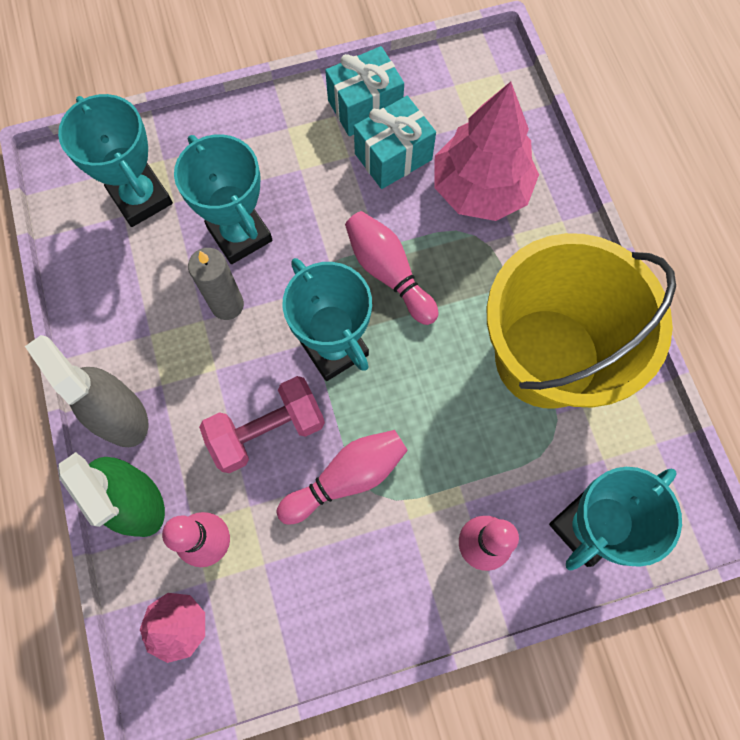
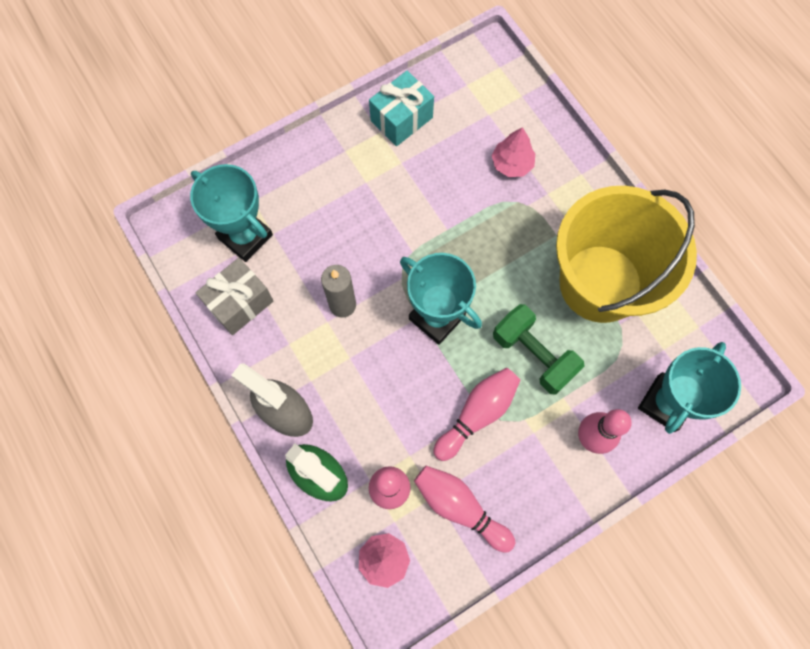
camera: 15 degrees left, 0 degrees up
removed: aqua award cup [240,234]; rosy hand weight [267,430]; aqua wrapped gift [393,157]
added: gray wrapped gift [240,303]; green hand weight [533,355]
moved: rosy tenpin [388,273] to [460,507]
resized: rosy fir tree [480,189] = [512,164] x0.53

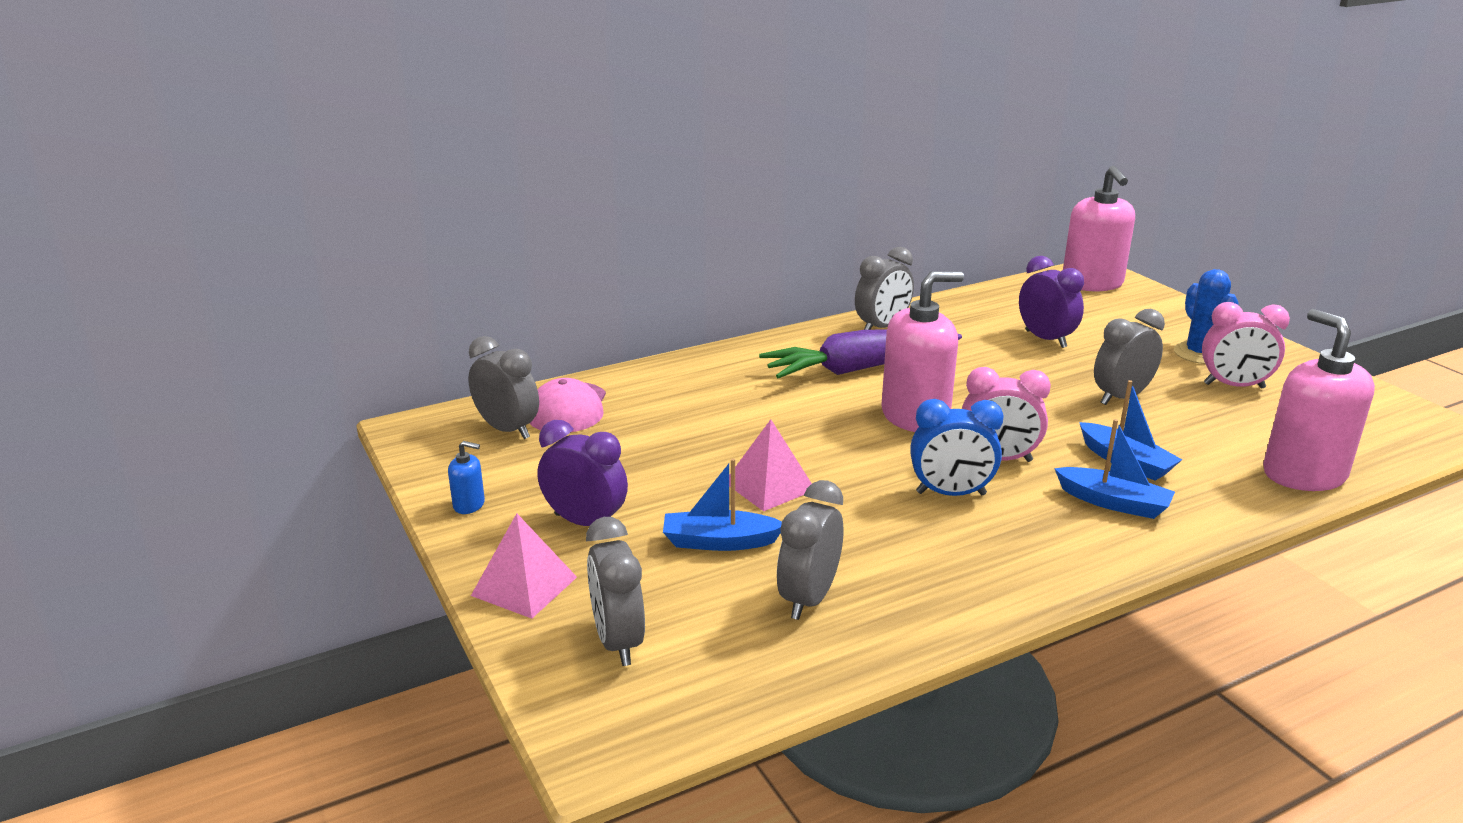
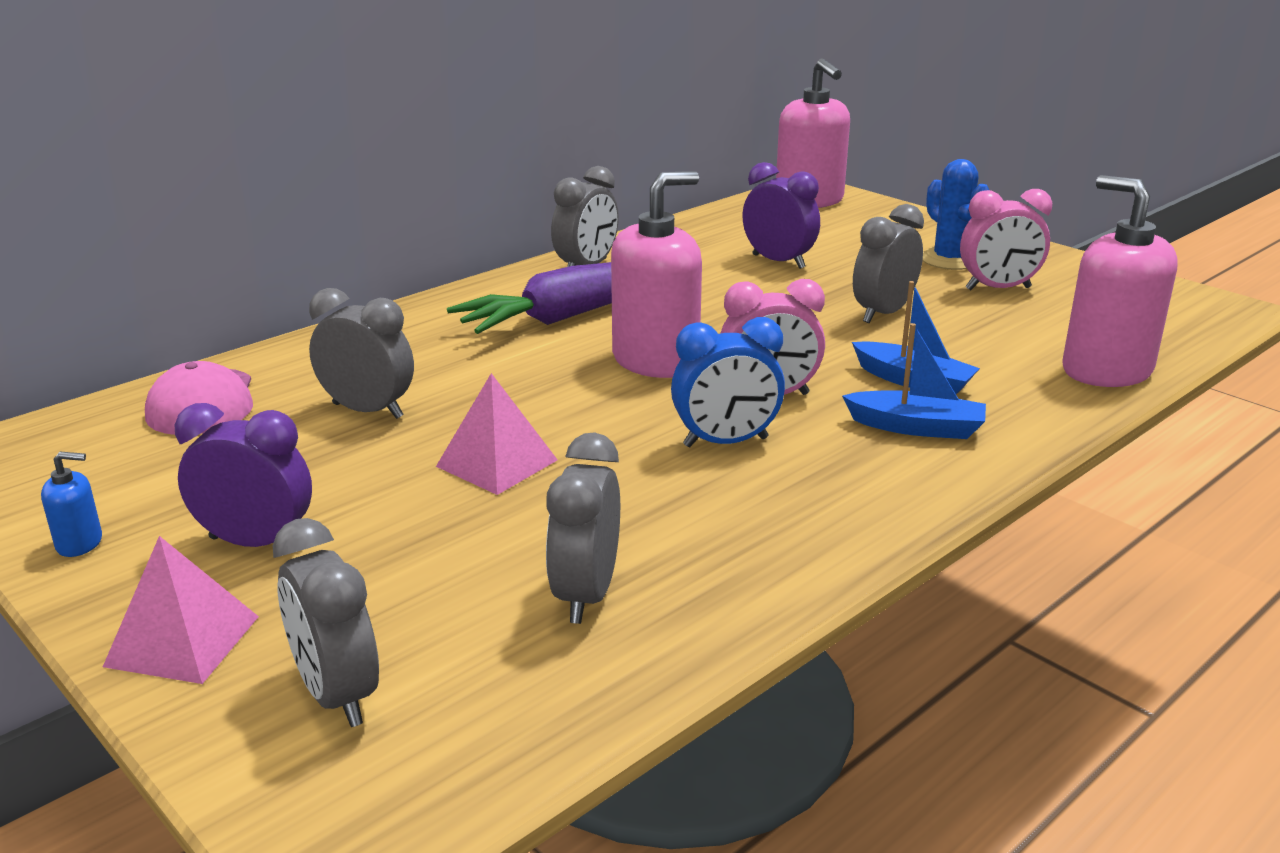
camera: 15 degrees left, 0 degrees up
removed: blue sailboat [719,542]
moved: gray clock [507,430] to [368,411]

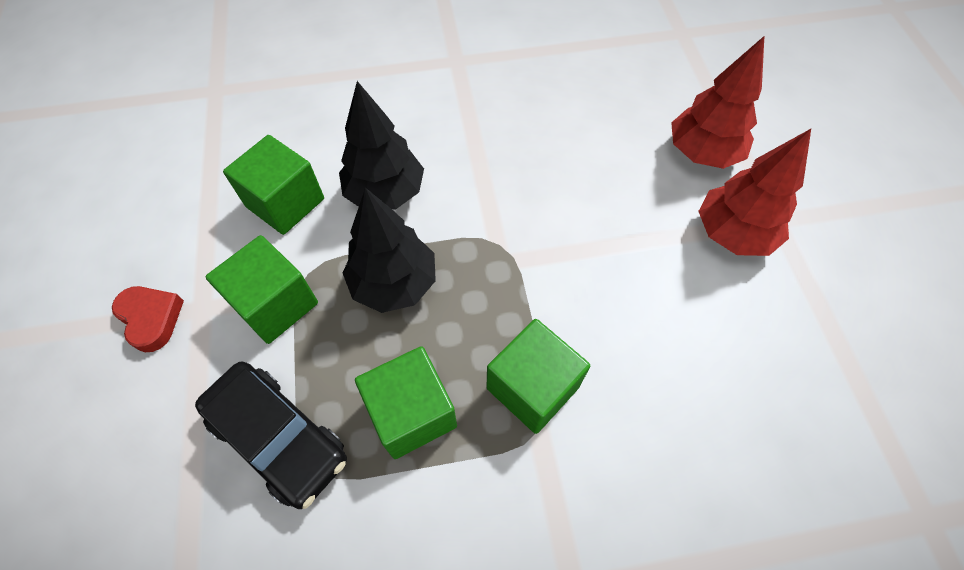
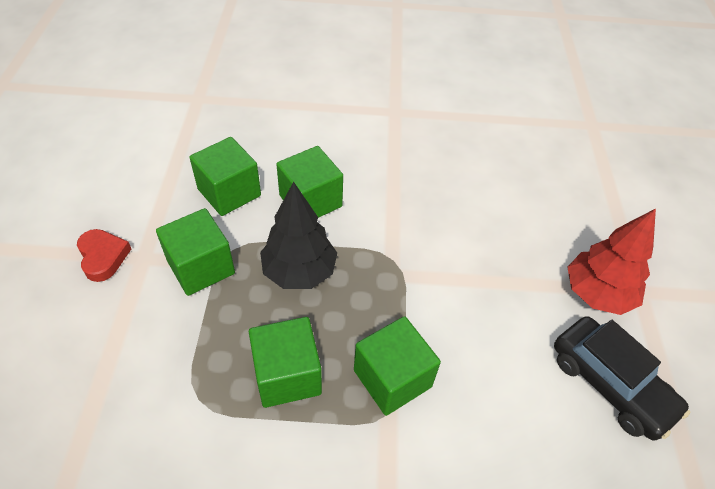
camera: 10 degrees right, 10 degrees down
removed: scarlet fir tree [702,153]
moved: jet-black toy car [279,437] to [610,384]
replaced: jet-black fir tree [385,193] to green block [310,201]

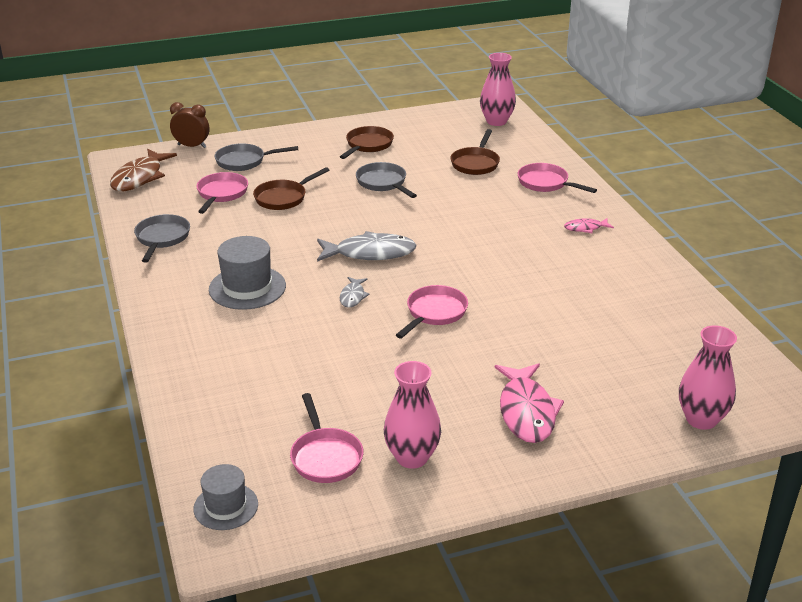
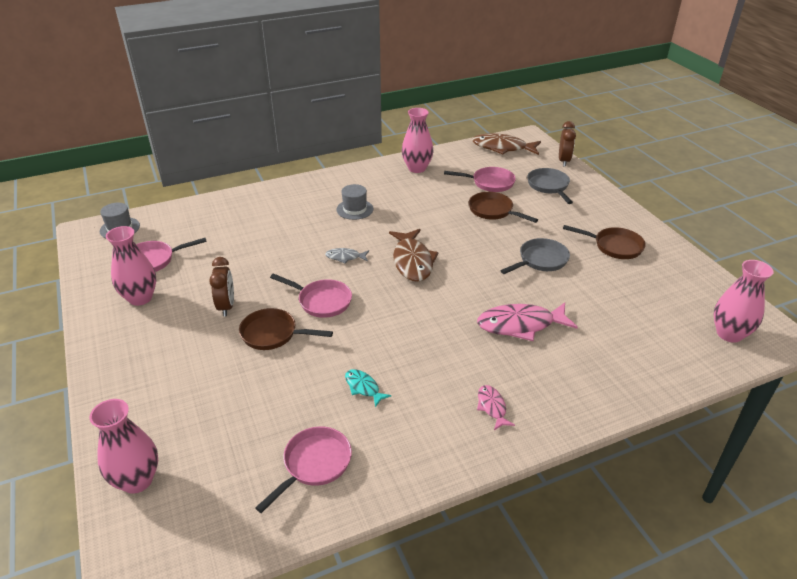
camera: 85 degrees right, 5 degrees up
added: dark brown clock [226,306]; aqua fish [363,387]
moved: dark brown frying pan [475,163] to [273,334]; rosy fish [526,411] to [520,325]; rosy frying pan [546,183] to [314,464]
replaced: gray frying pan [162,238] to rosy flower vase [417,168]
recoloured: gray fish [370,253] to dark brown fish [412,261]
resized: gray hat [247,287] = [354,209] x0.64

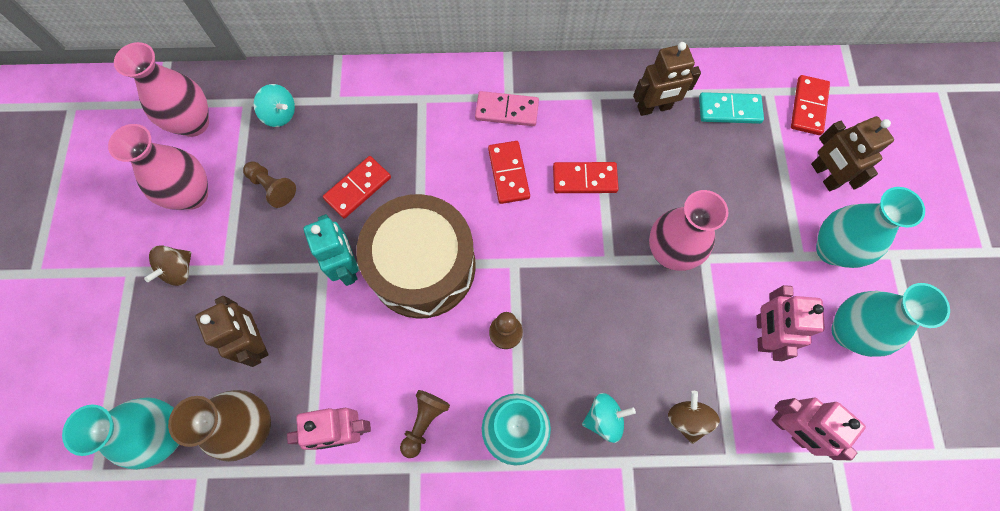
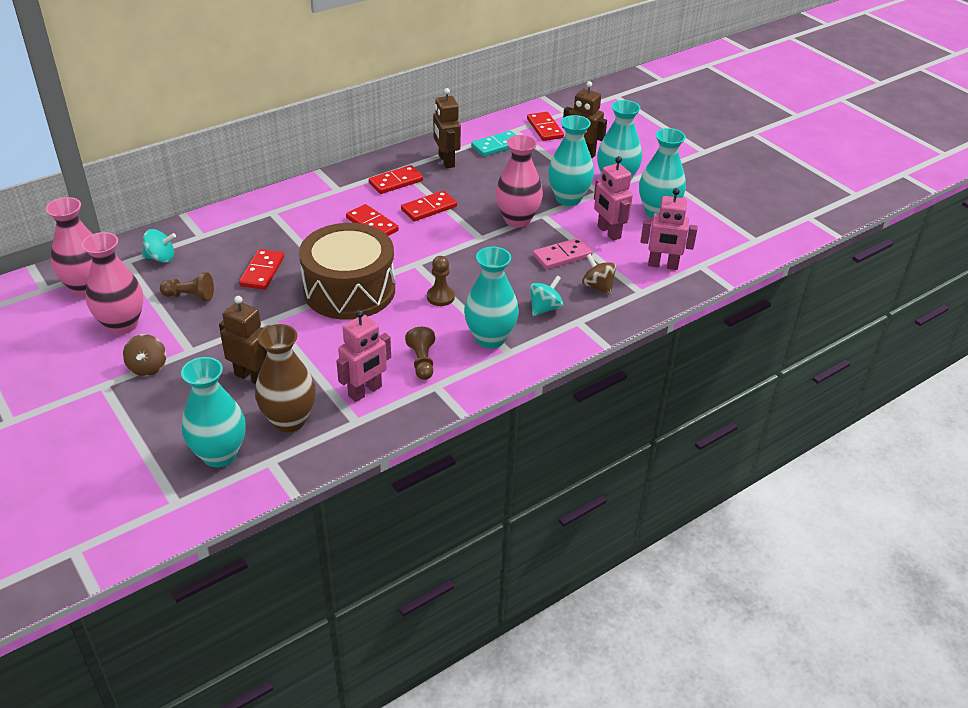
camera: 35 degrees left, 30 degrees down
removed: aqua robot figure [346,266]
added: scarlet domino piece [396,182]; aqua flower vase [568,198]
moved: rosy domino piece [507,110] to [562,256]
turned: dark brown robot figure [654,108] = [446,161] 120 degrees clockwise

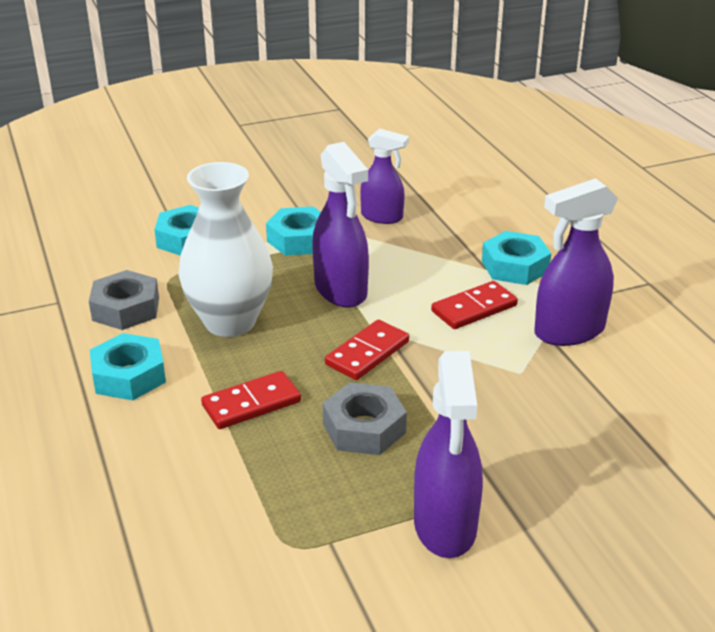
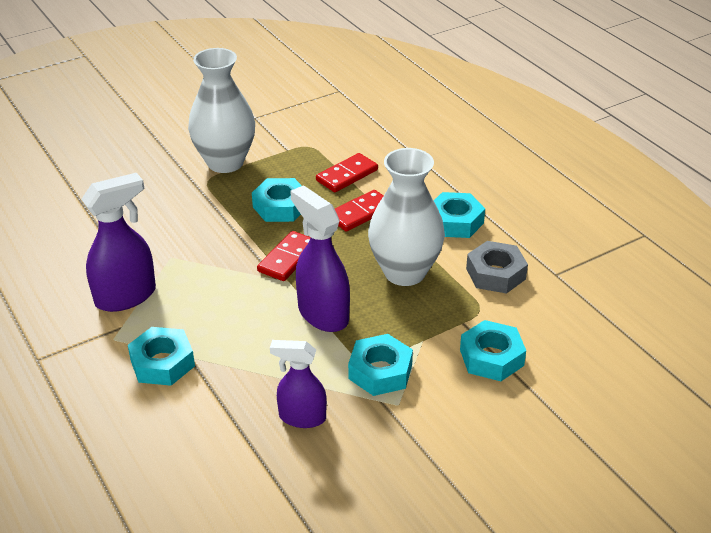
camera: 170 degrees right, 5 degrees up
moved: scarlet domino piece [474,308] to [347,175]
replaced: violet spray bottle [445,526] to white flower vase [225,162]
recoloured: gray hex nut [364,428] to aqua hex nut [280,206]

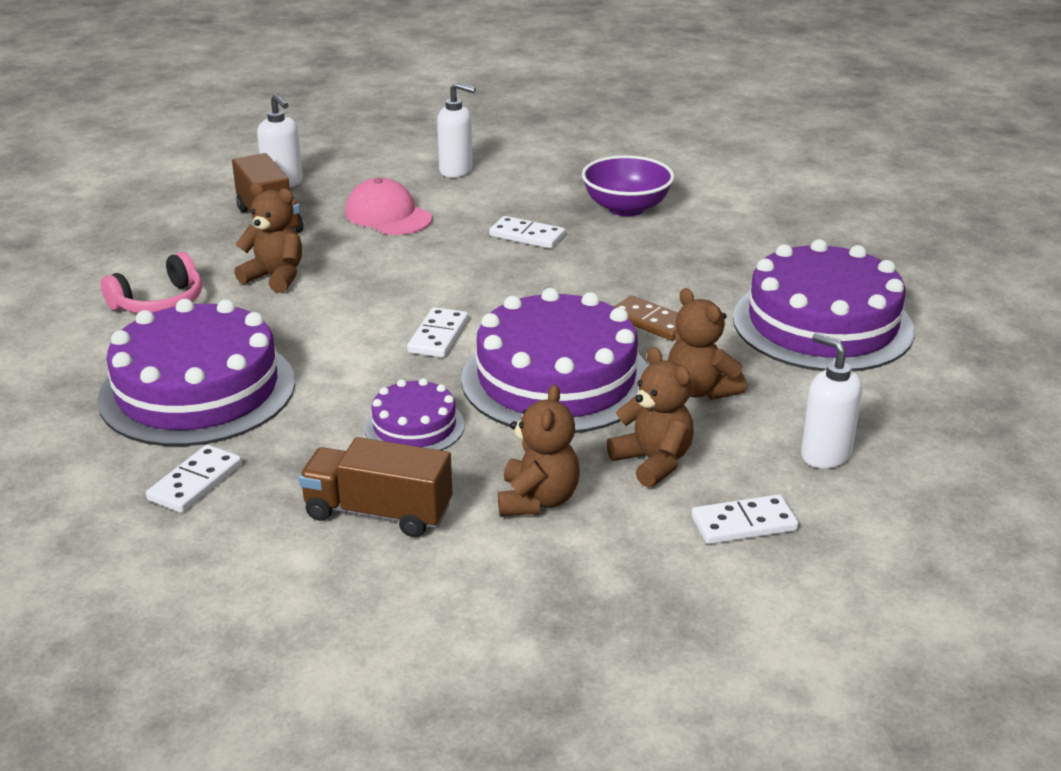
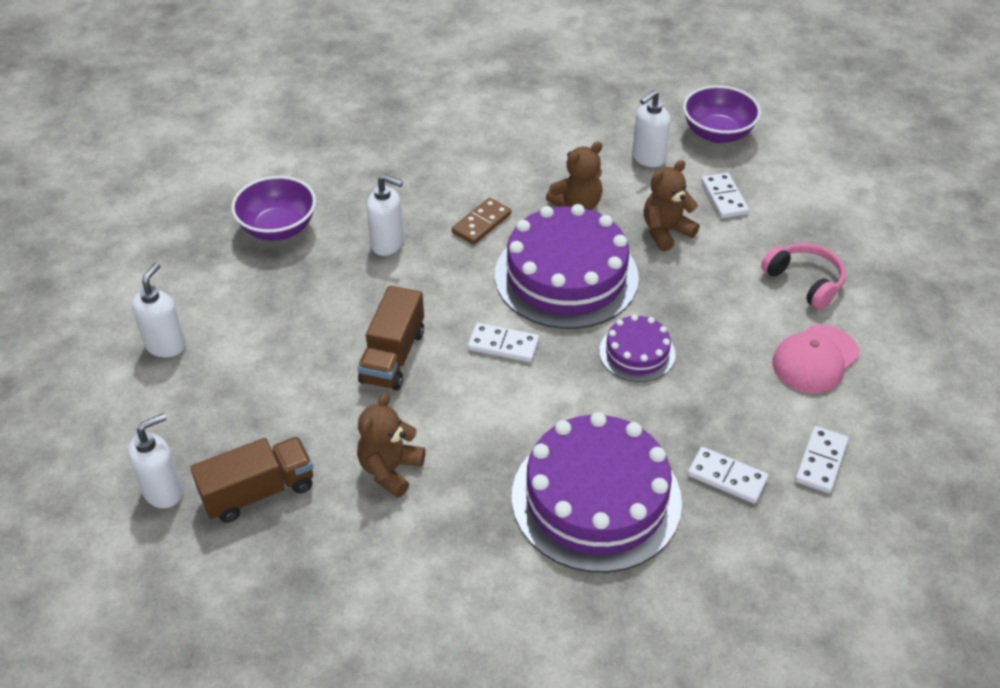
camera: 90 degrees left, 15 degrees up
removed: dark brown teddy bear [537,500]; violet cake [822,324]
added: white soap dispenser [387,244]; violet bowl [717,133]
moved: rosy headphones [159,302] to [805,281]; dark brown truck [378,512] to [393,356]; rosy cap [388,215] to [815,359]; white domino piece [527,236] to [821,461]

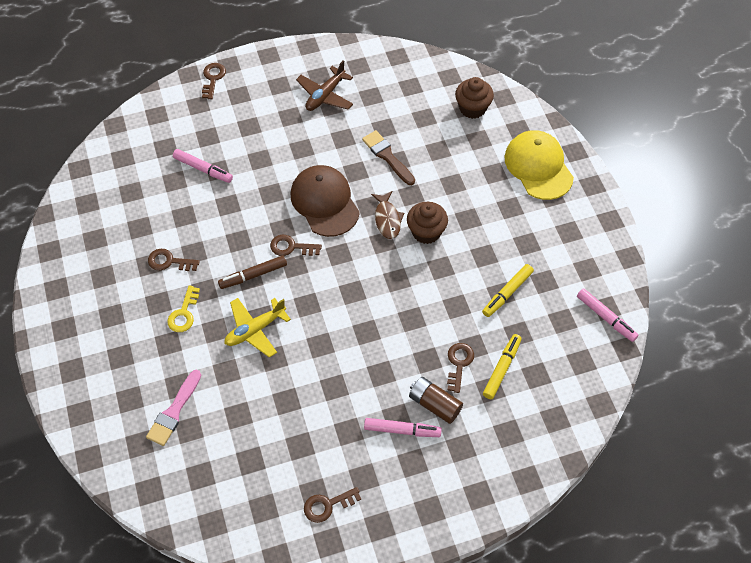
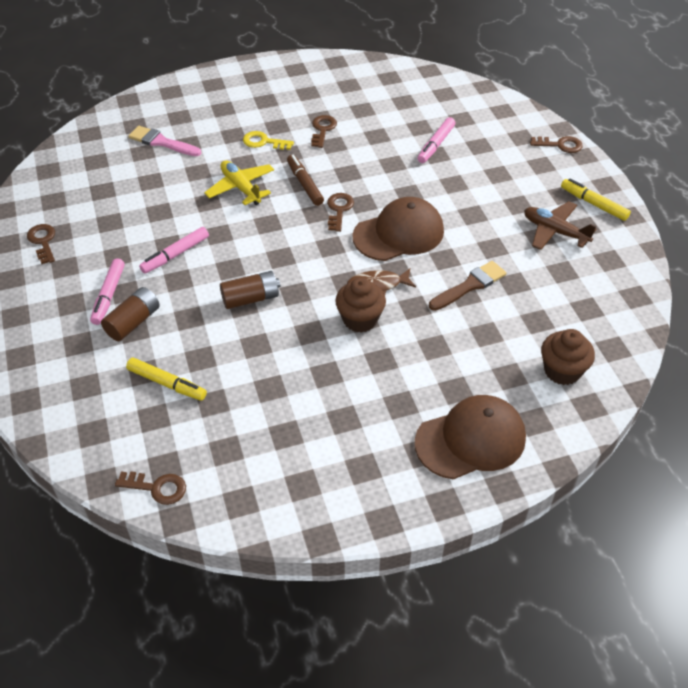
camera: 90 degrees right, 10 degrees down
added: dark brown battery [251,298]
moved: dark brown key [459,364] to [157,488]; bright yellow marker [507,293] to [593,204]; rosy marker [606,317] to [175,255]
recoloured: bright yellow cap [538,167] to dark brown cap [470,440]

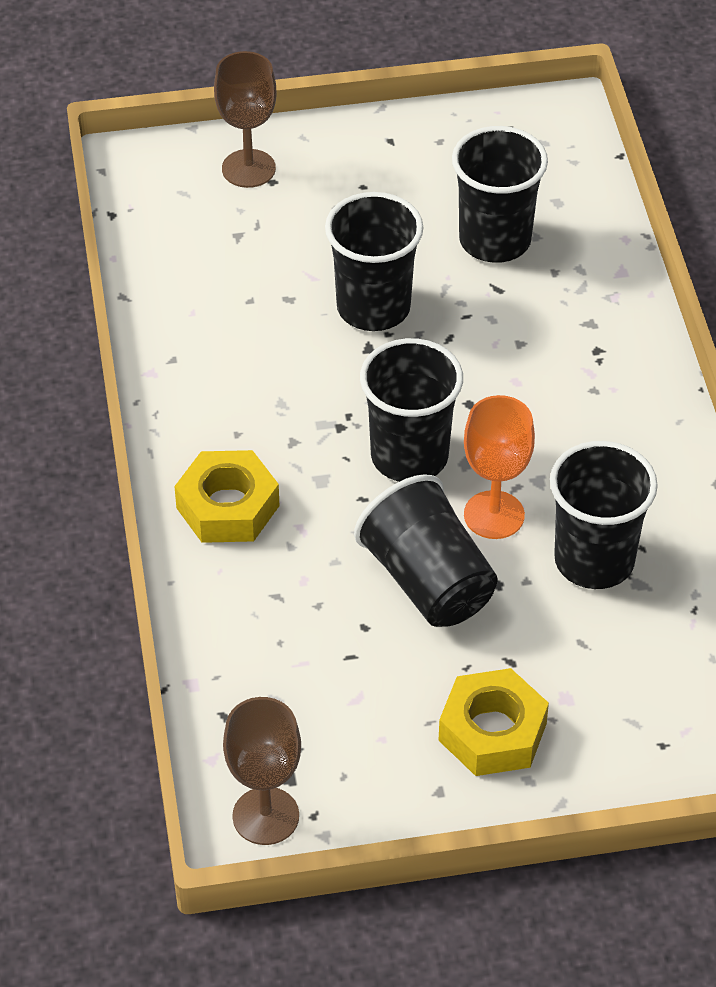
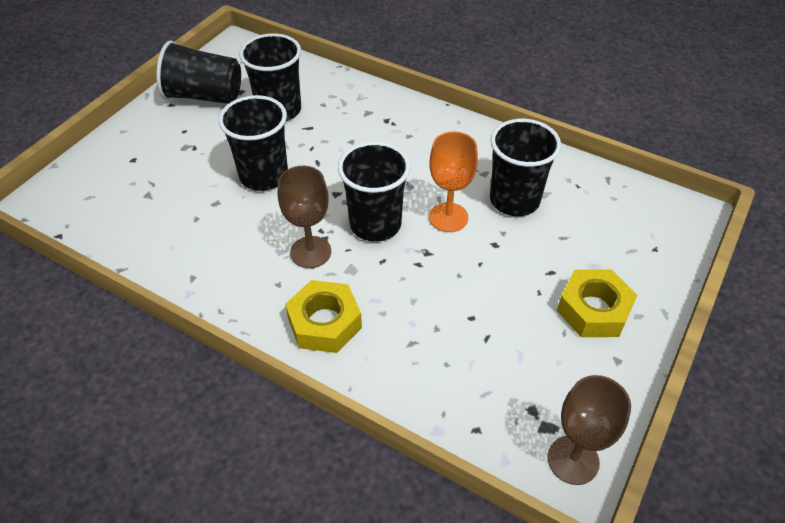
camera: 50 degrees left, 0 degrees up
moved: dark brown goblet [248,169] to [310,252]; jet-black cup [428,581] to [204,96]

